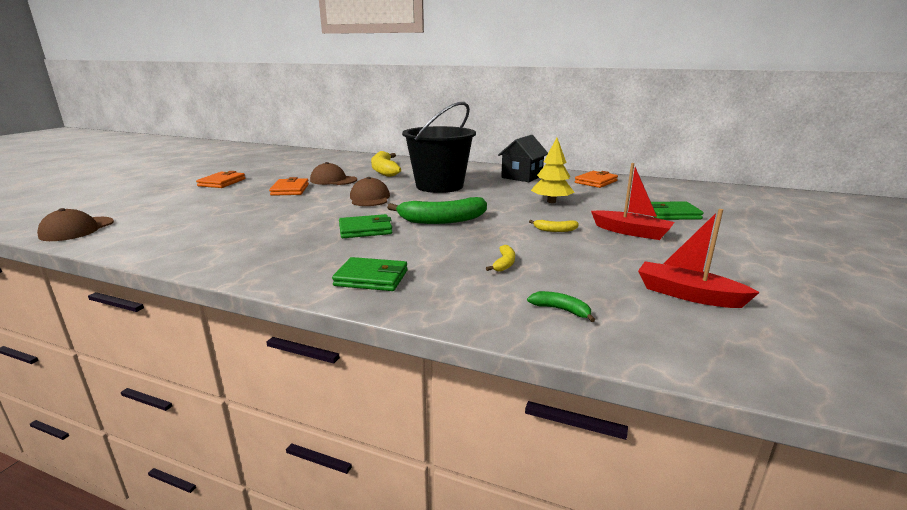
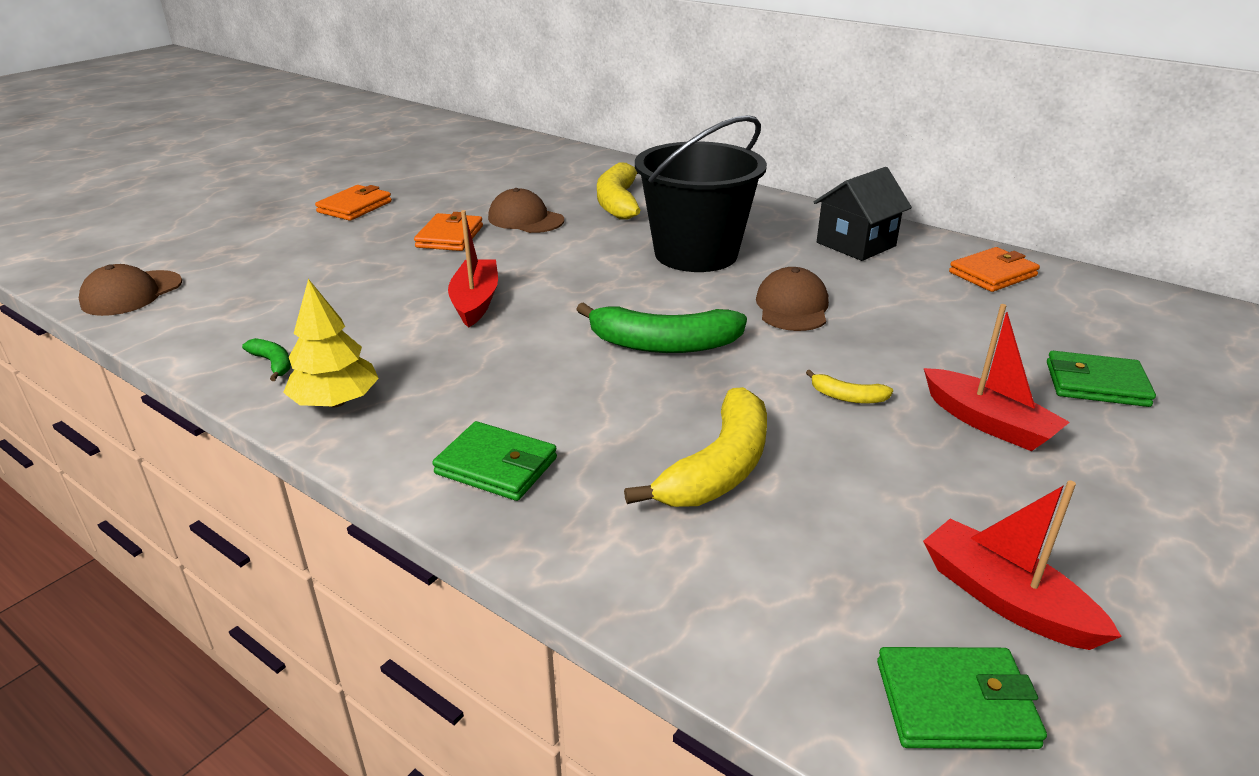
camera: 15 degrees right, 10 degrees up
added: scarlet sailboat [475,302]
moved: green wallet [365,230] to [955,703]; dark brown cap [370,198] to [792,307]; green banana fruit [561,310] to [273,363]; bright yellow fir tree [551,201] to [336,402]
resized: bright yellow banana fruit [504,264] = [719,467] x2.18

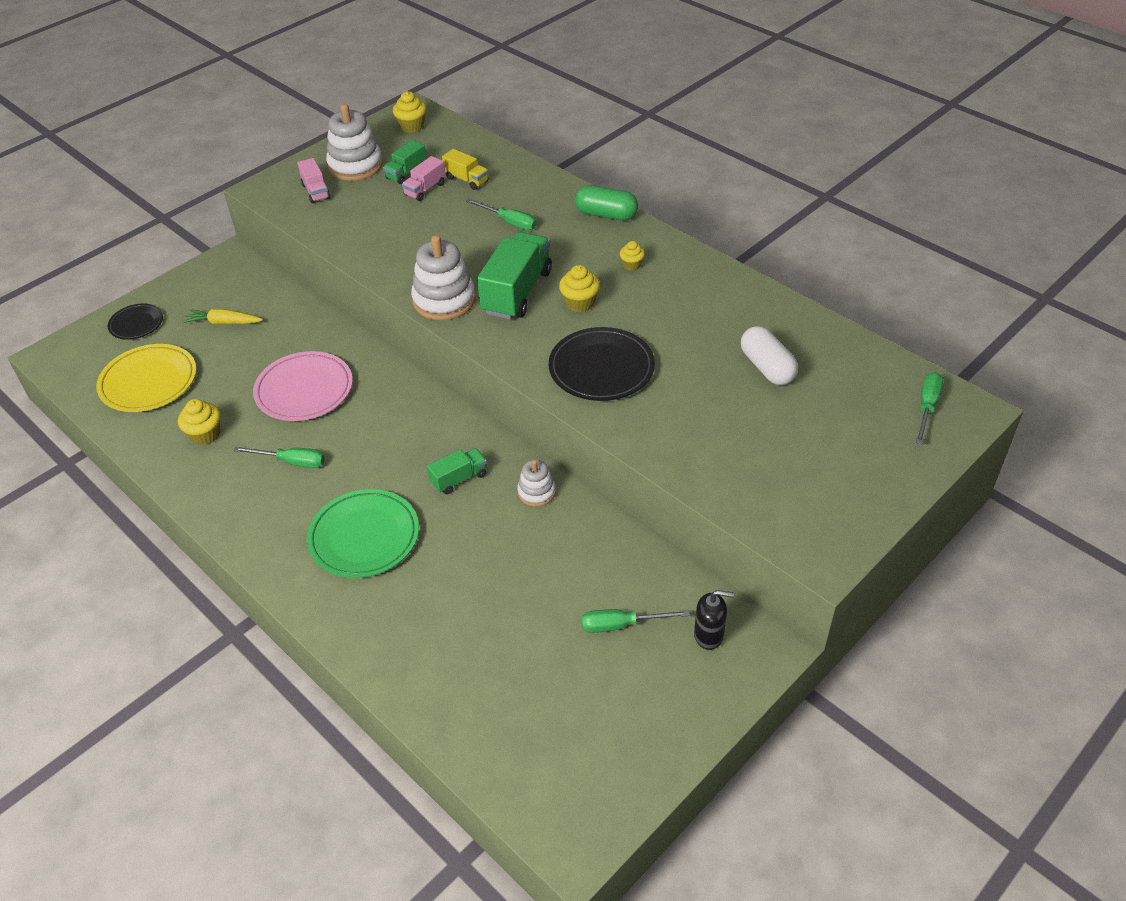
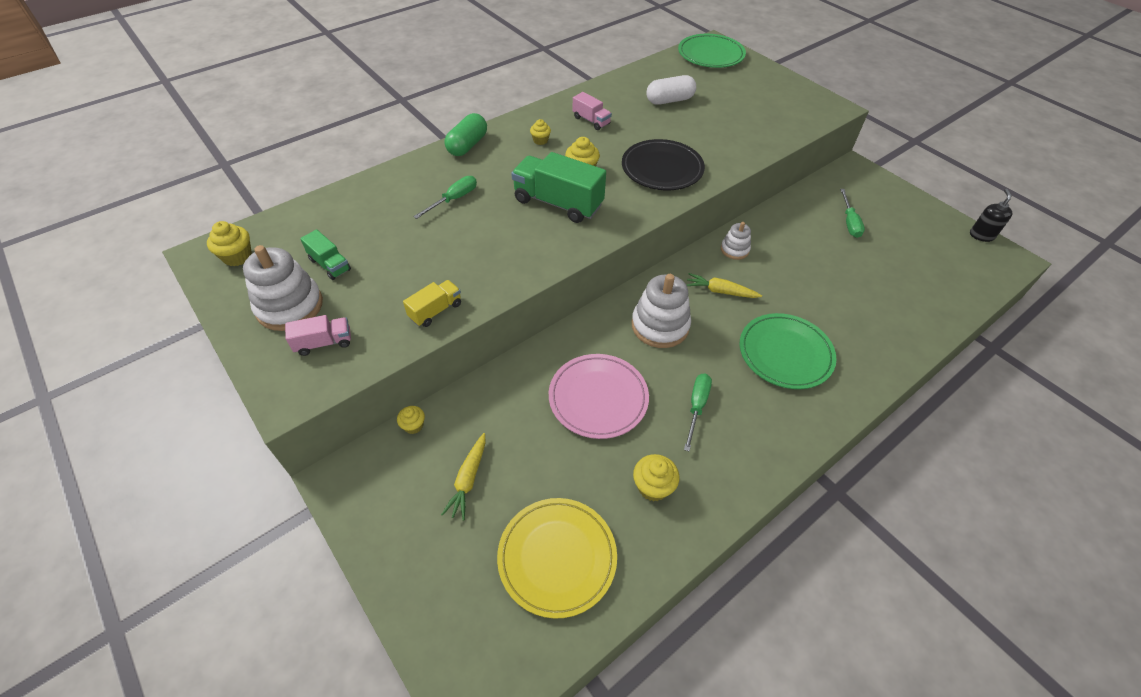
camera: 85 degrees left, 5 degrees up
removed: jet-black flat dish [136,324]
added: bright yellow cupcake [413,426]
moved: rosy truck [425,189] to [591,121]; white stacking toy [444,300] to [660,326]; bright yellow truck [466,180] to [435,311]; jet-black soap dispenser [709,635] to [981,235]
replaced: green truck [459,479] to bright yellow toy carrot [720,291]; green flat screwdriver [927,407] to green flat dish [710,55]

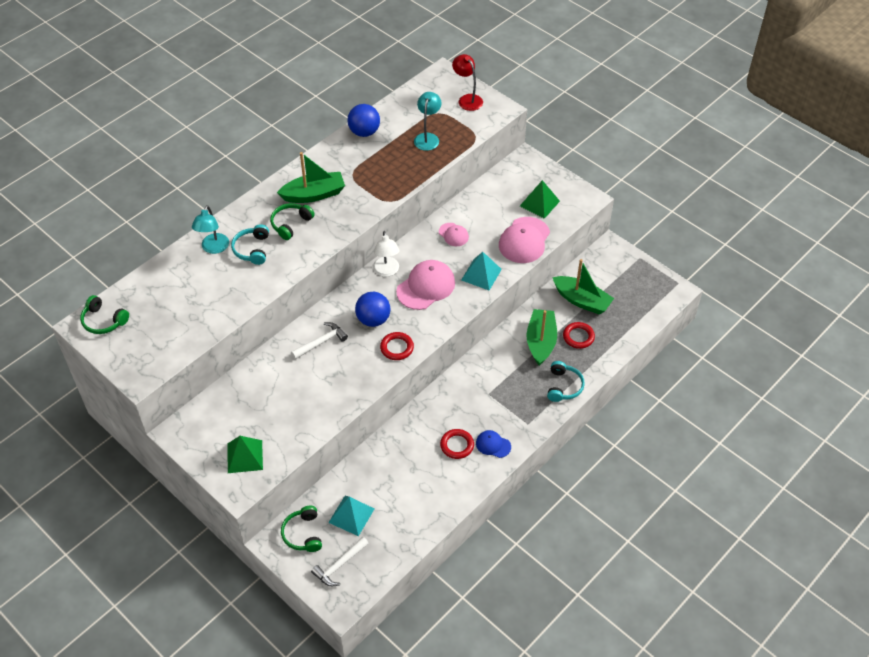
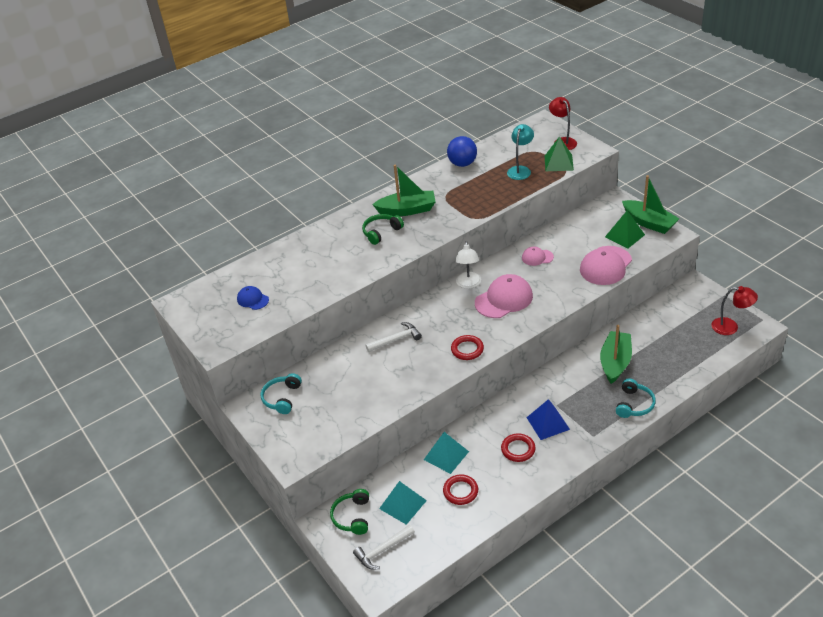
camera: 15 degrees right, 10 degrees down
removed: green headphones [104,321]; aqua desk lamp [213,248]; blue play ball [373,319]
added: blue pyramid shape [548,423]; scarlet desk lamp [730,327]
moved: green pyramid shape [245,456] to [559,163]; aqua headphones [252,249] to [282,398]; aqua pyramid shape [481,274] to [446,455]; blue cap [493,445] to [253,299]; green sailboat [581,300] to [649,223]; scarlet ring [578,337] to [460,491]
turned: rosy cap [453,234] = [537,257] 120 degrees clockwise

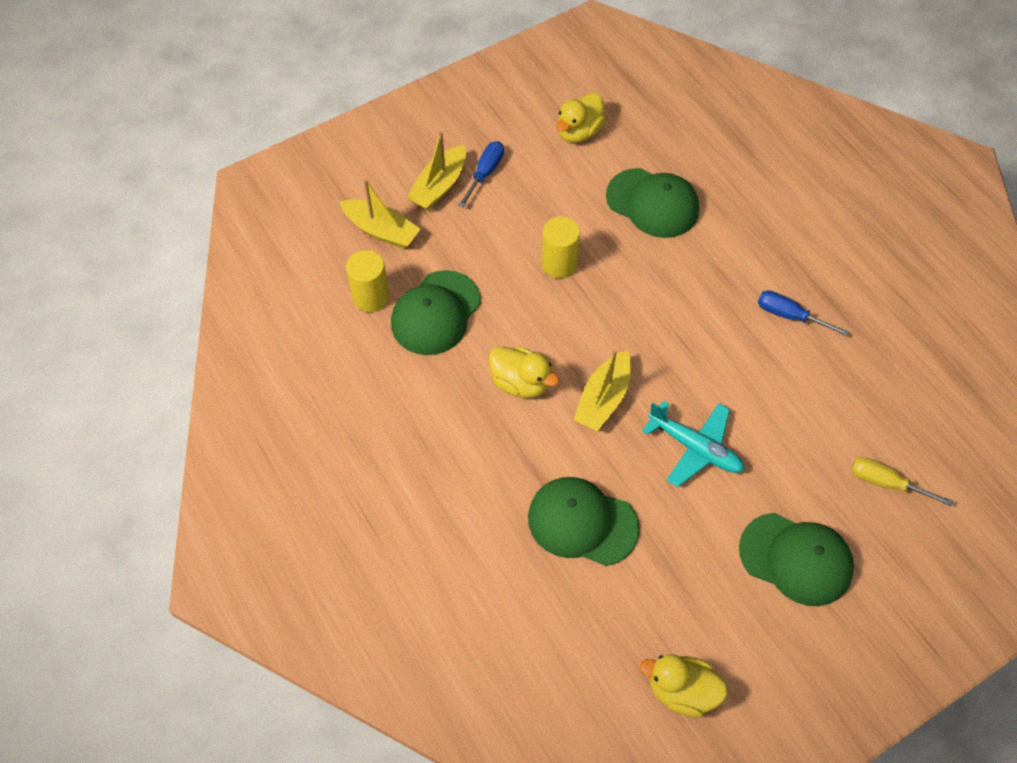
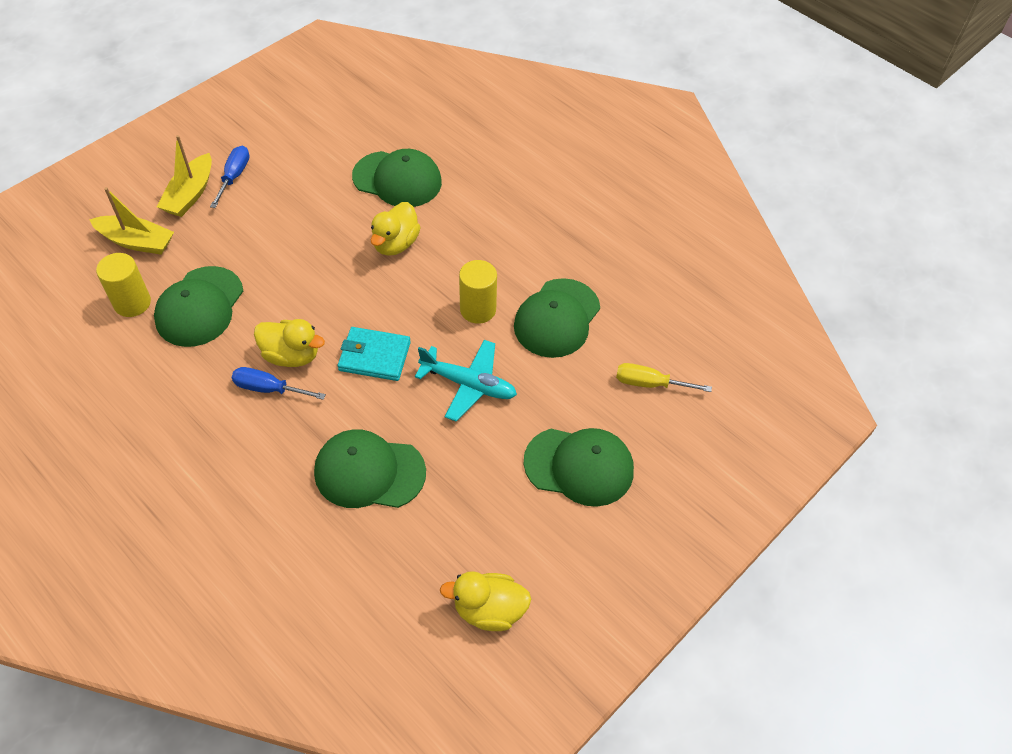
camera: 15 degrees left, 5 degrees down
added: green cap [557,318]
moved: bright yellow cylinder [559,264] to [478,309]; bright yellow duck [579,132] to [395,244]; blue flat screwdriver [789,315] to [269,389]
replaced: bright yellow sailboat [603,399] to aqua wallet [374,356]

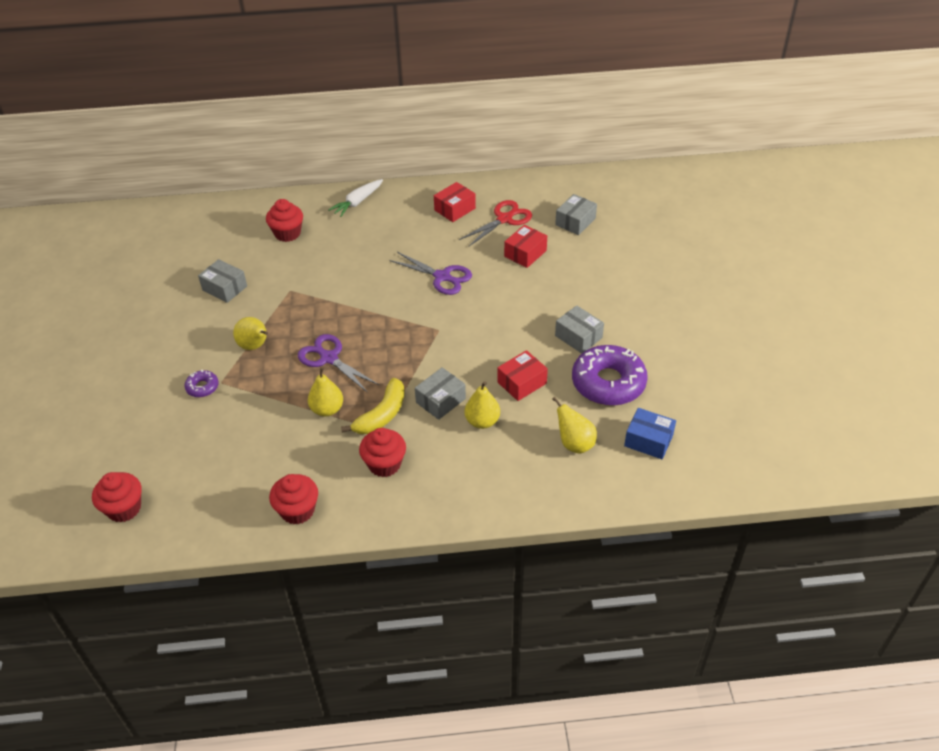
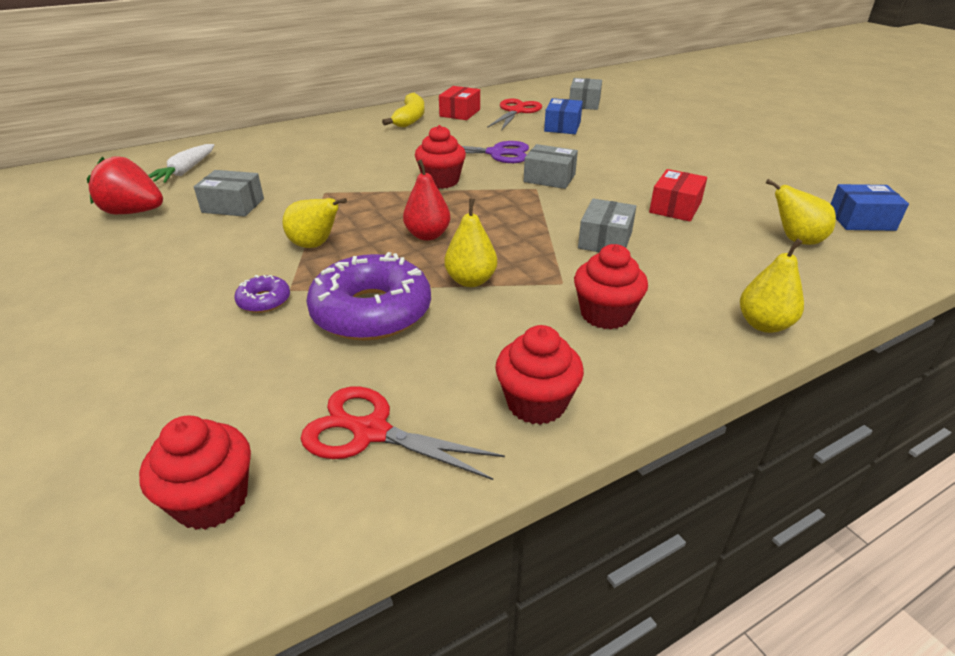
camera: 25 degrees left, 10 degrees down
added: scarlet berry [133,212]; scarlet pair of scissors [371,432]
moved: scarlet cupcake [287,233] to [441,181]; white toy carrot [357,202] to [185,171]; bright yellow banana fruit [382,415] to [410,119]; bright yellow pear fruit [482,421] to [764,324]; gray parcel [578,337] to [549,178]; violet donut [608,383] to [371,311]
replaced: violet pair of scissors [329,358] to scarlet pear fruit [427,235]
recoloured: scarlet parcel [525,253] to blue parcel [562,126]

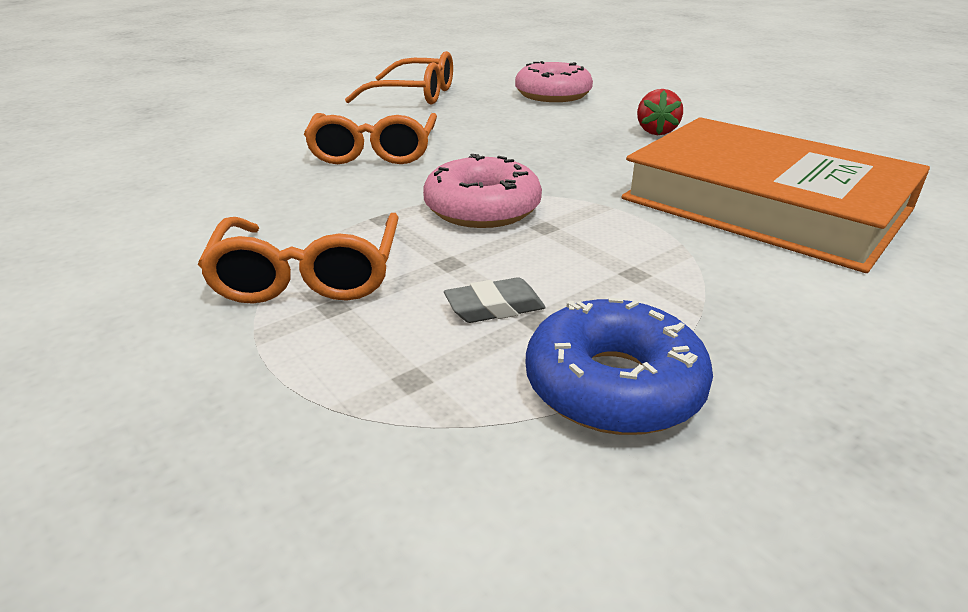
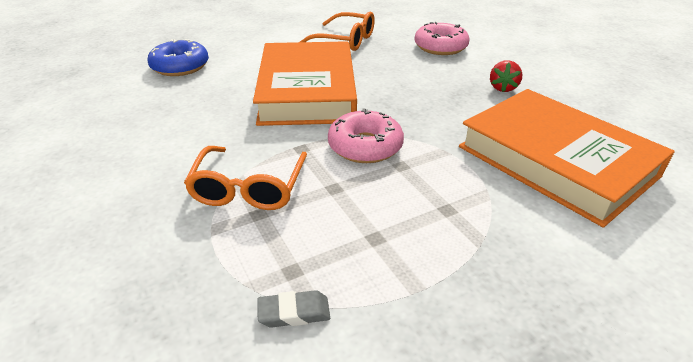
camera: 10 degrees right, 5 degrees up
moved: gray eraser [494,307] to [294,313]; blue donut [613,385] to [180,66]
replaced: orange spectacles [374,152] to orange hardback [307,91]

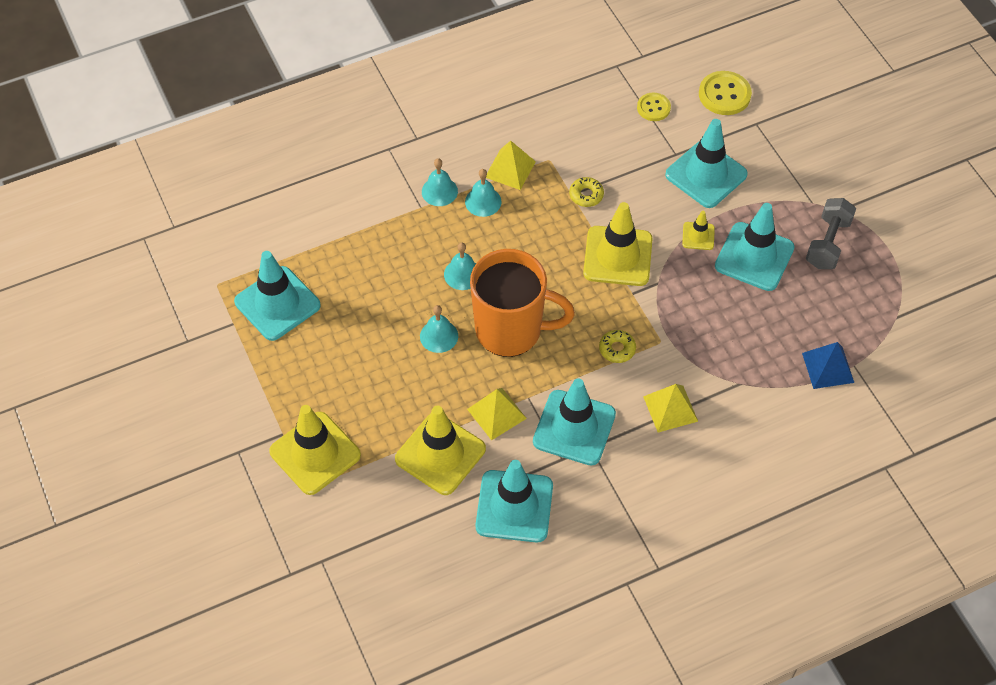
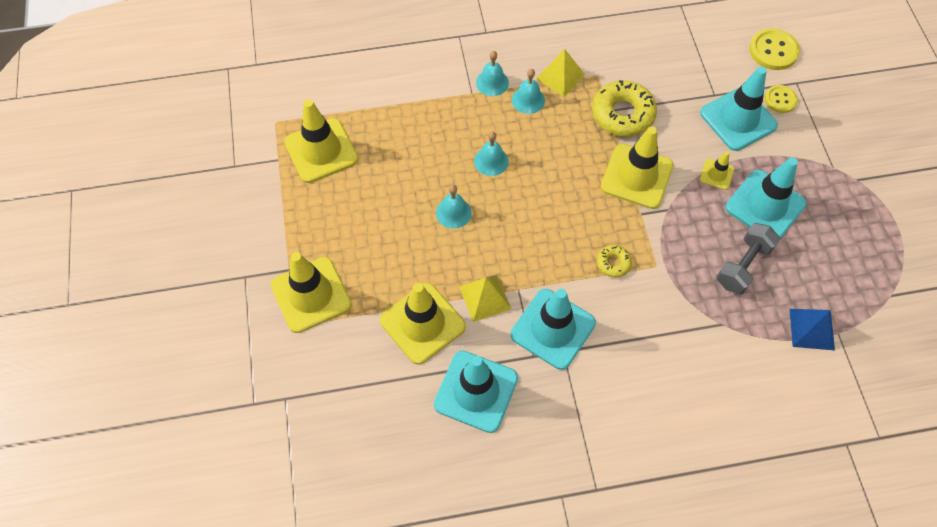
camera: 15 degrees right, 5 degrees up
removed: orange coffee mug [511,330]; bright yellow pyramid shape [670,408]
moved: bright yellow shirt button [653,108] to [780,100]; gray hand weight [827,243] to [743,265]
recoloured: aqua safety cone [277,303] to bright yellow safety cone [321,150]
resized: bright yellow donut [586,195] = [622,114] x1.99

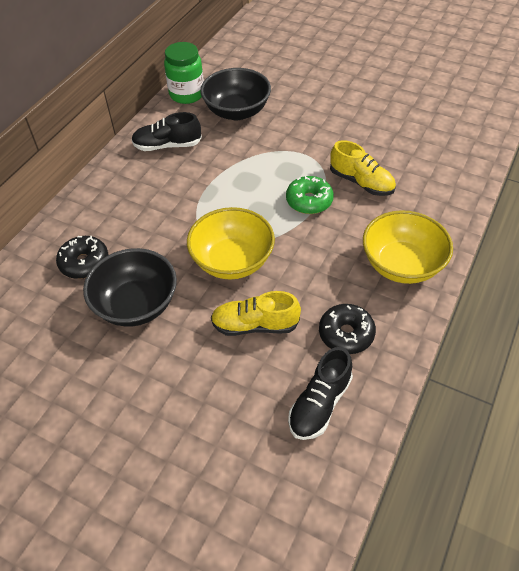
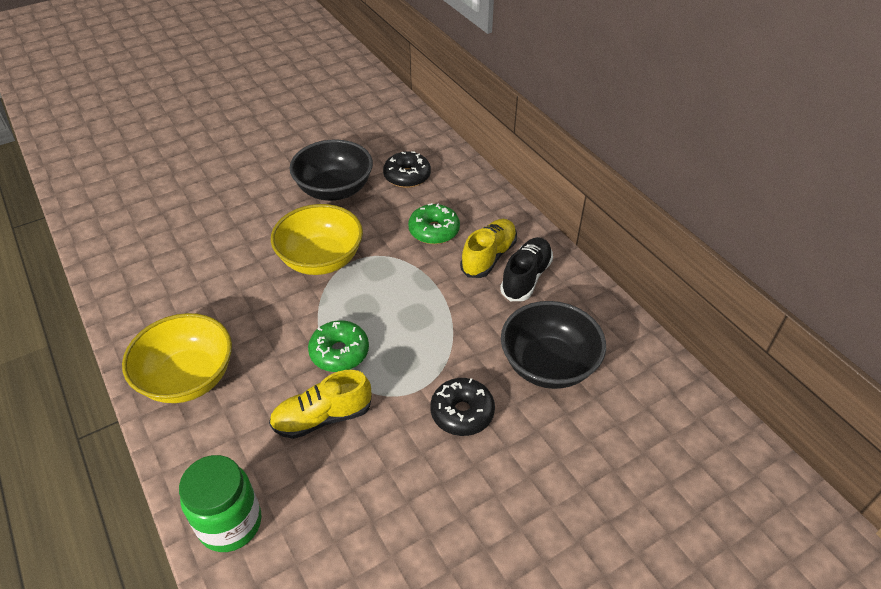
camera: 120 degrees right, 5 degrees down
removed: jet-black sneaker [319,404]
added: green donut [434,231]
moved: green preserve jar [187,94] to [230,523]; bright yellow sneaker [255,325] to [489,257]; jet-black donut [346,334] to [462,413]

